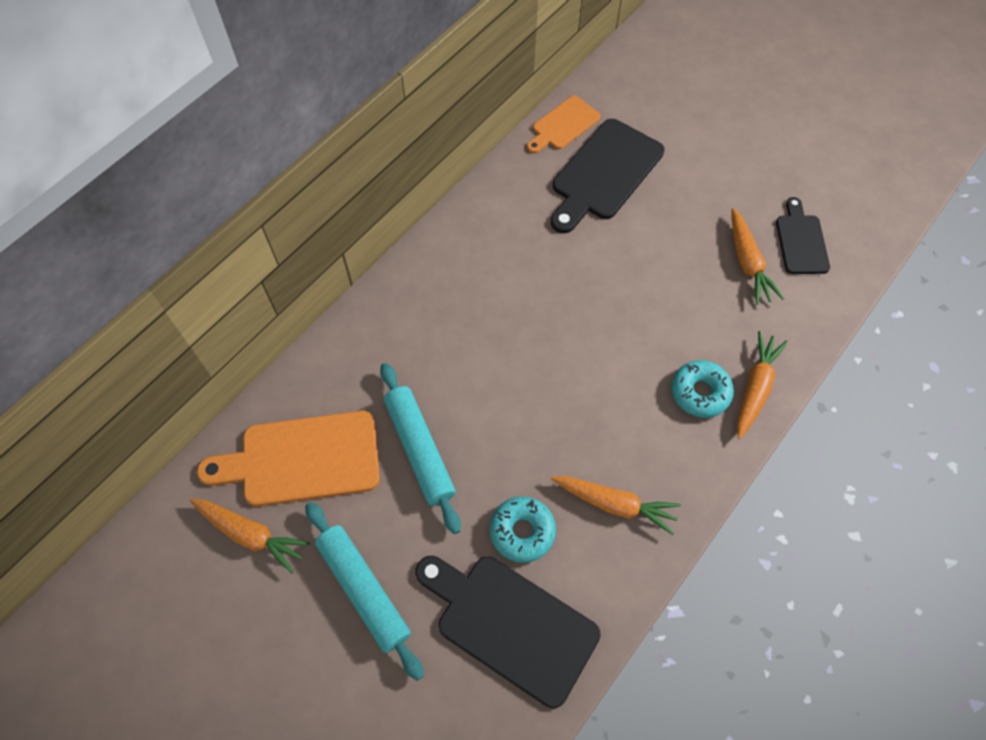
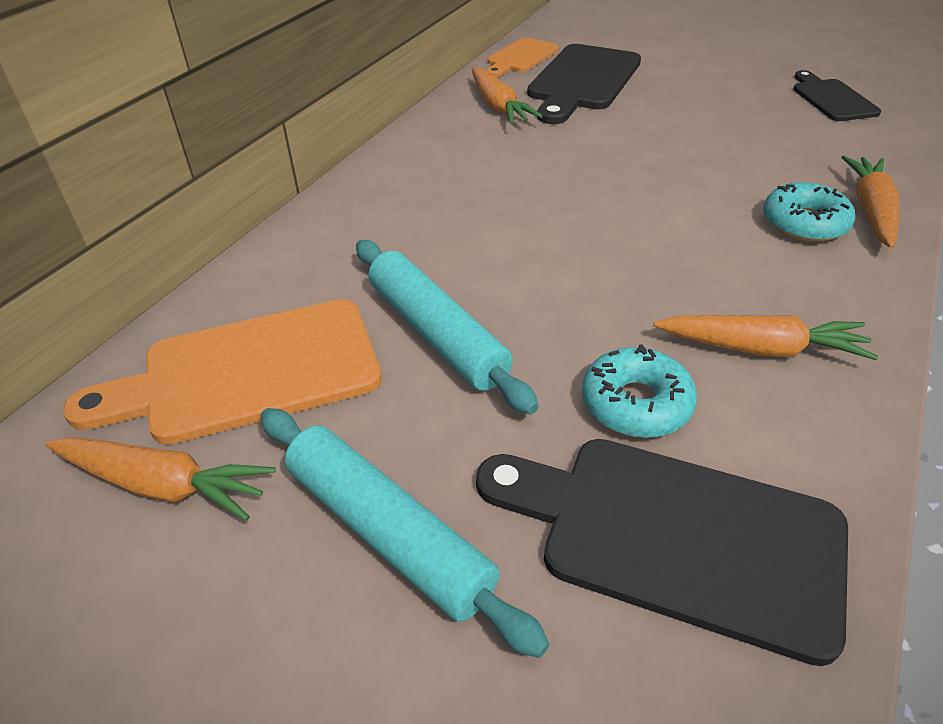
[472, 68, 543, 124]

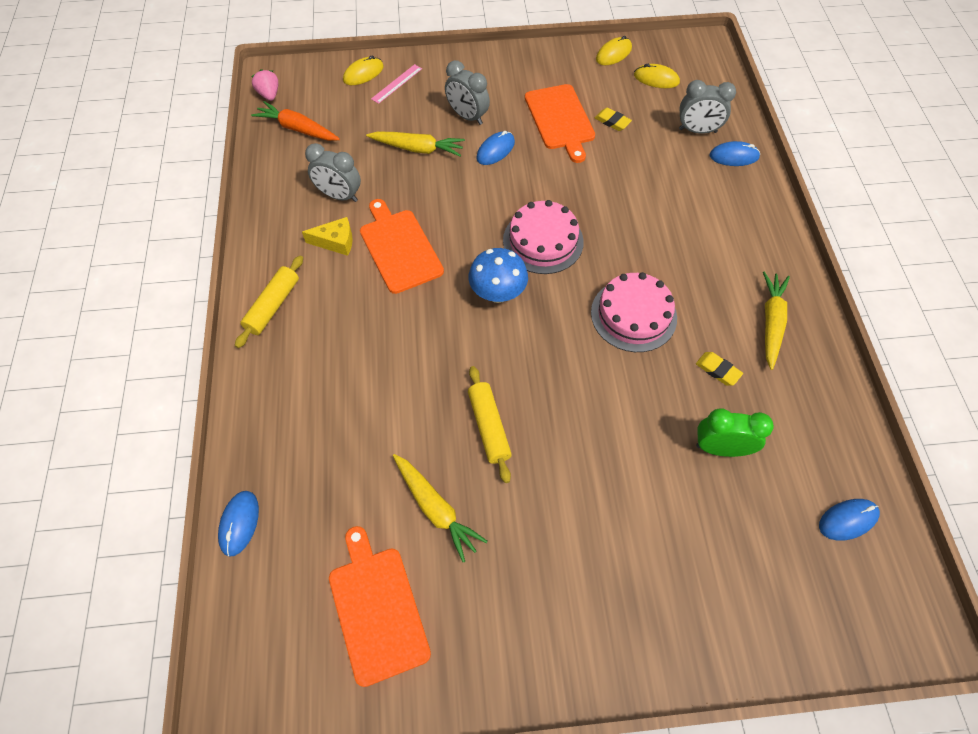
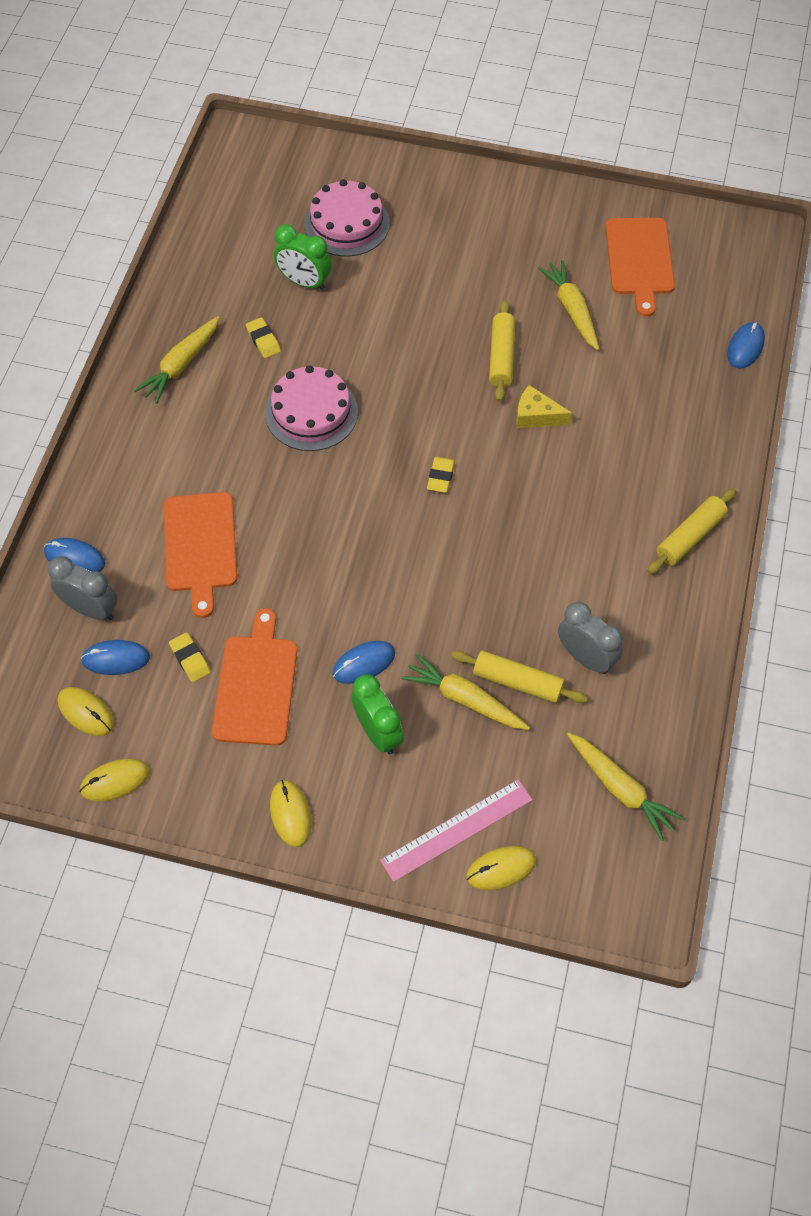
[251, 69, 278, 101] (first image)
[567, 733, 684, 841]
[516, 385, 572, 428]
[164, 492, 237, 618]
[380, 779, 532, 882]
[351, 674, 404, 754]
[427, 457, 455, 493]
[304, 179, 390, 256]
[81, 640, 150, 675]
[270, 780, 312, 847]
[451, 651, 588, 703]

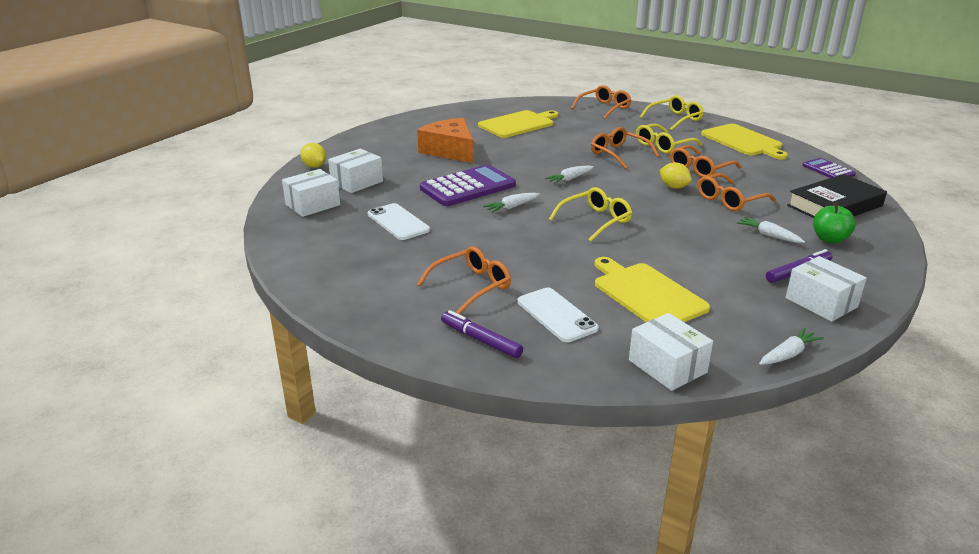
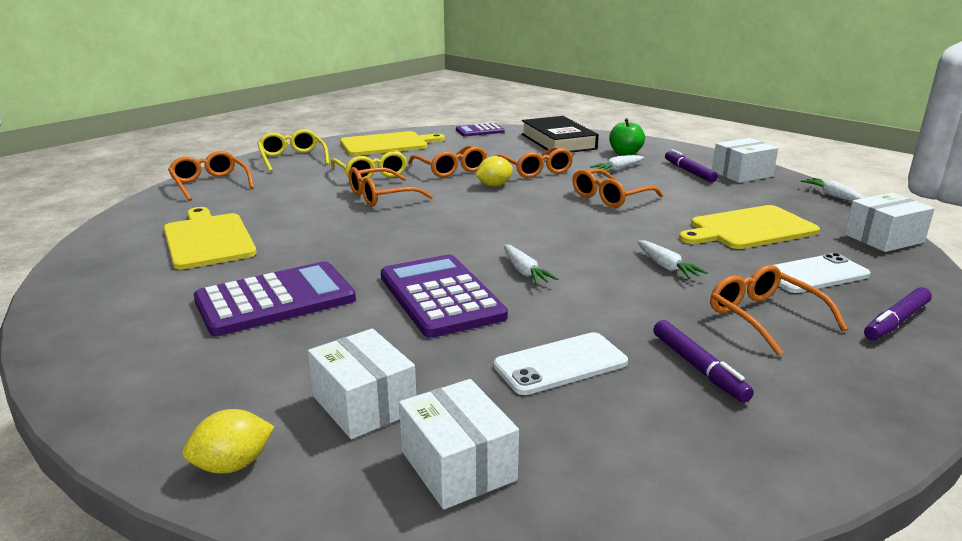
[194, 261, 356, 336]
[637, 240, 708, 279]
[549, 187, 632, 242] (first image)
[573, 169, 663, 208]
[653, 320, 754, 403]

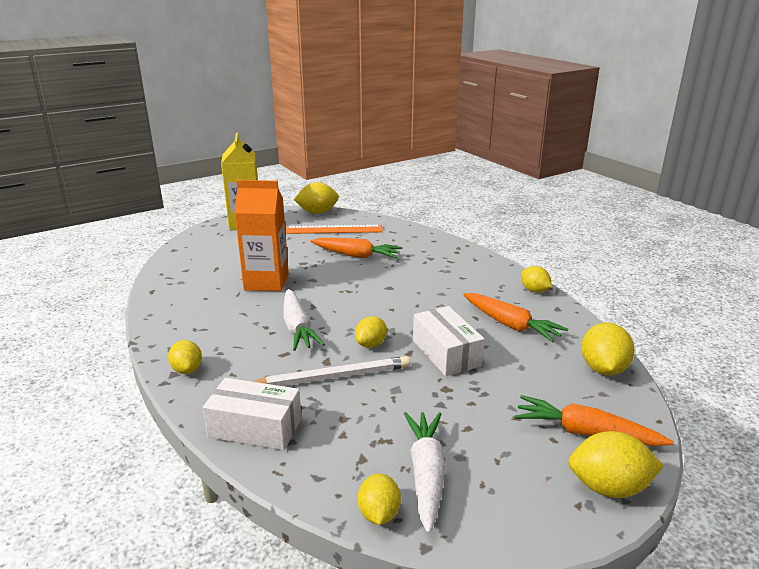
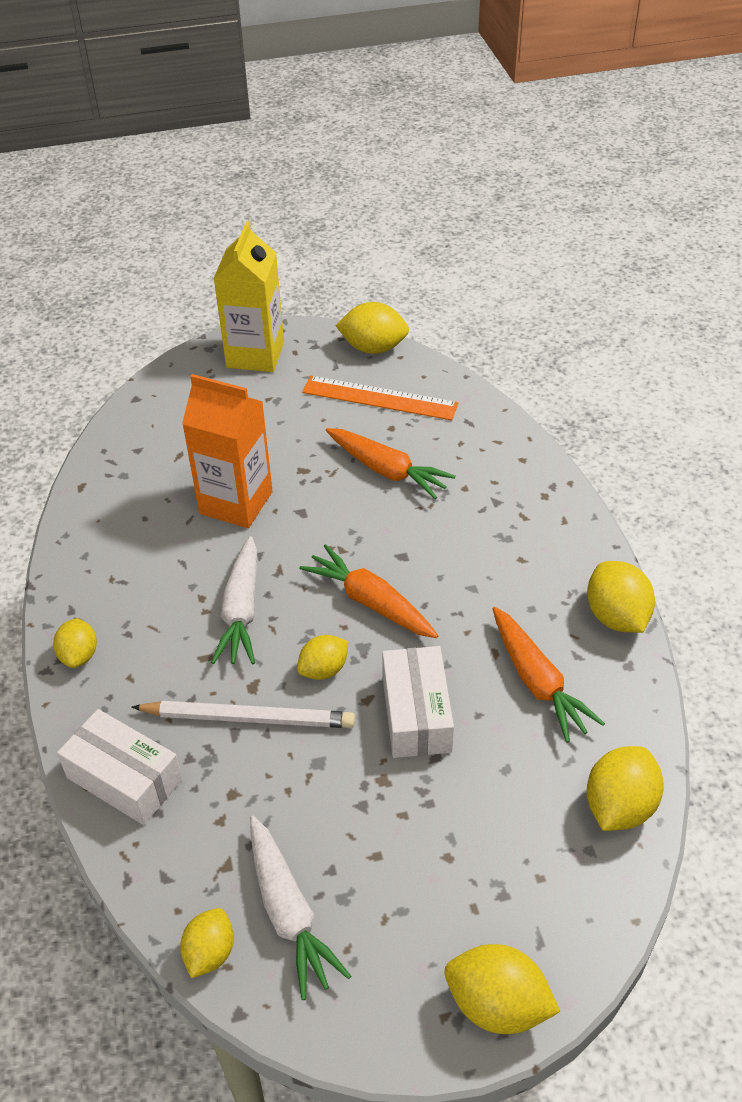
[250, 816, 351, 1000]
[299, 544, 438, 638]
[587, 561, 655, 633]

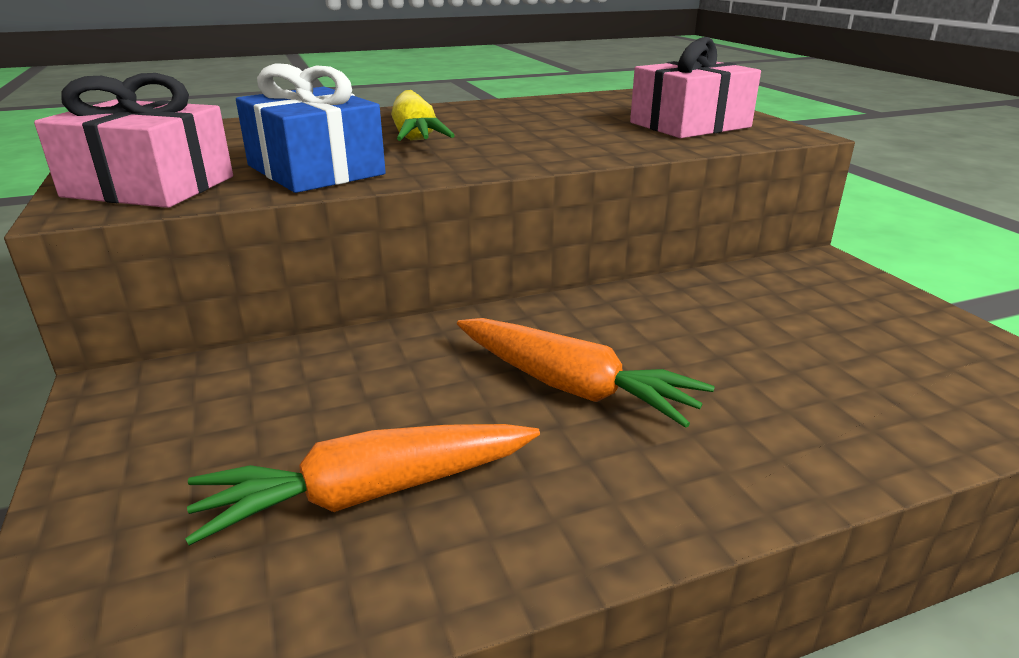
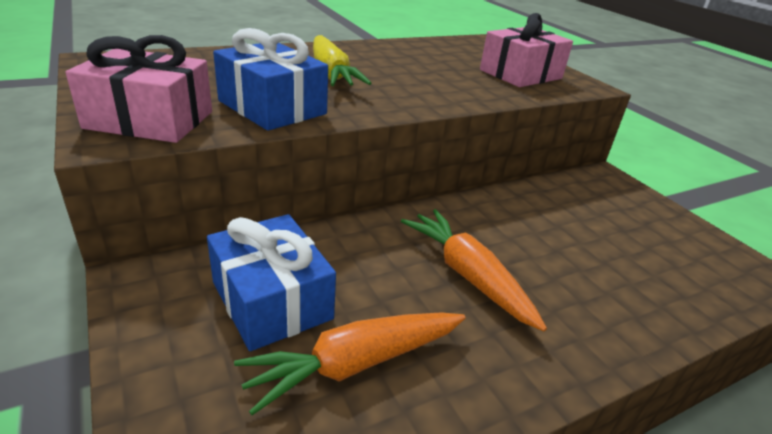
[401, 209, 547, 331]
[207, 214, 336, 351]

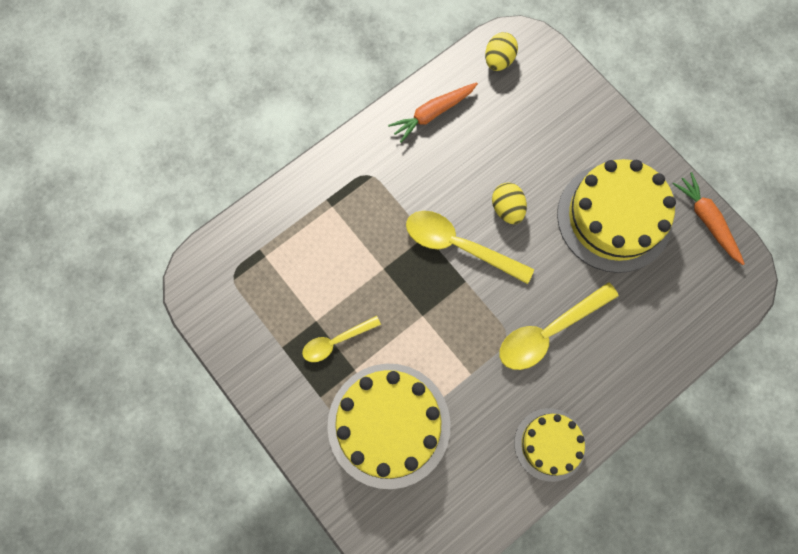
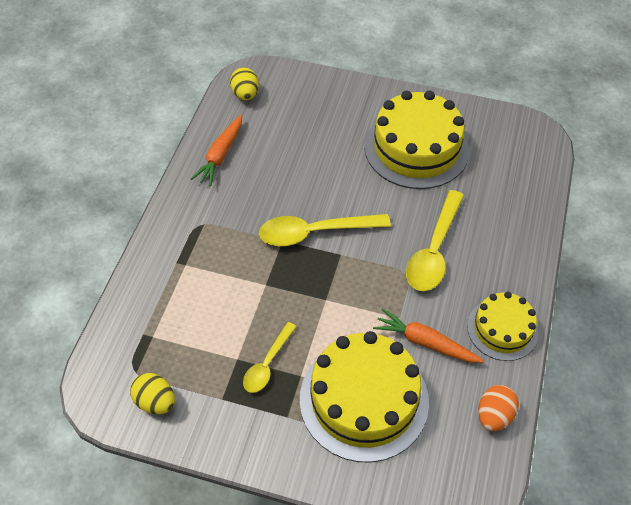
[130, 373, 175, 414]
[373, 308, 484, 363]
[478, 385, 519, 431]

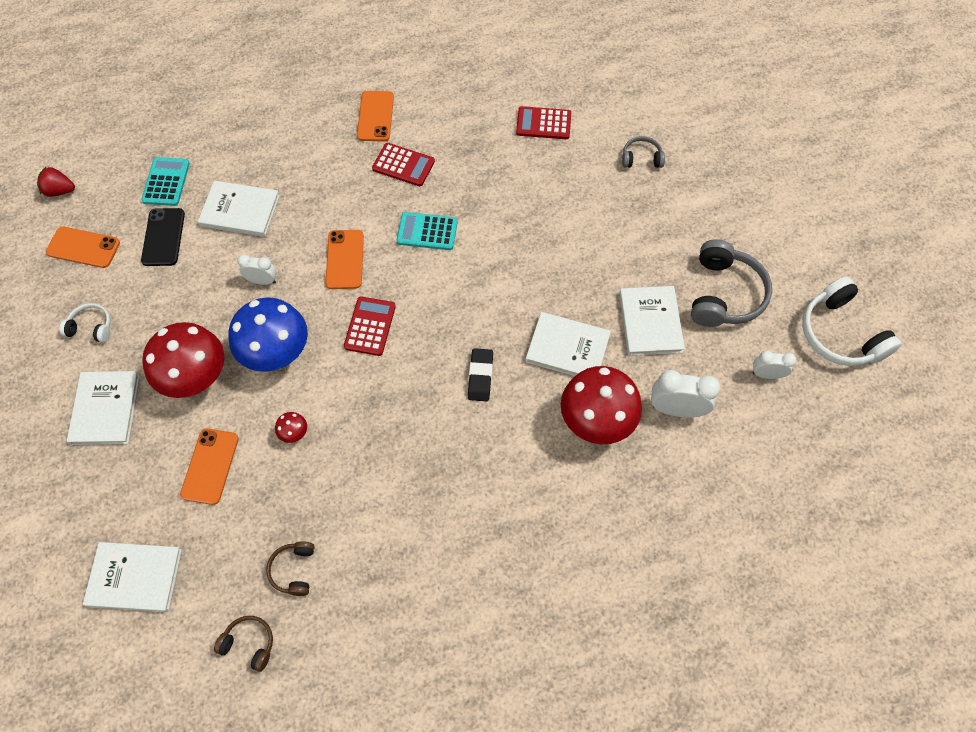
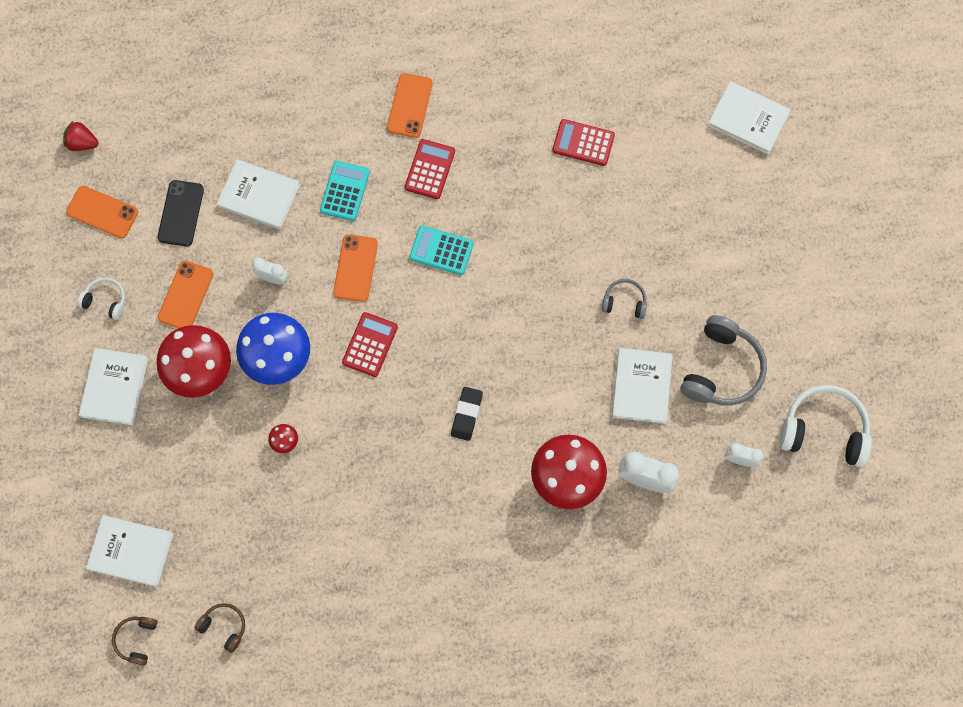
[320, 161, 370, 221]
[158, 261, 213, 328]
[112, 617, 158, 665]
[405, 139, 455, 199]
[708, 81, 791, 155]
[602, 279, 647, 319]
[780, 385, 872, 467]

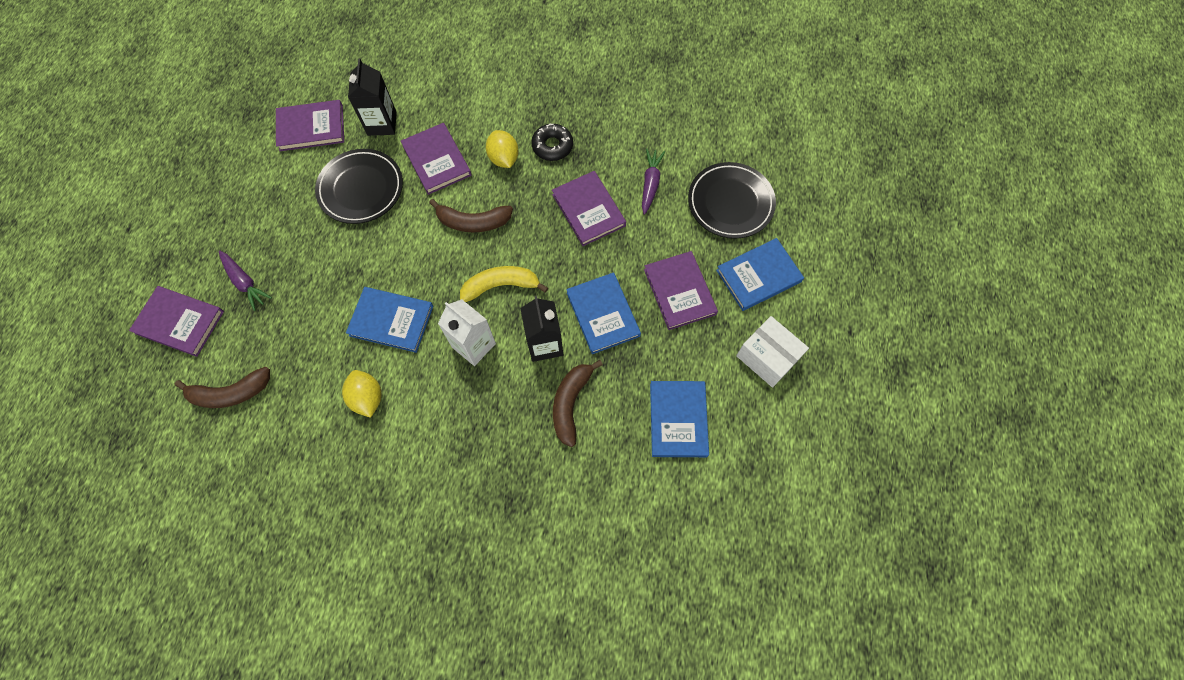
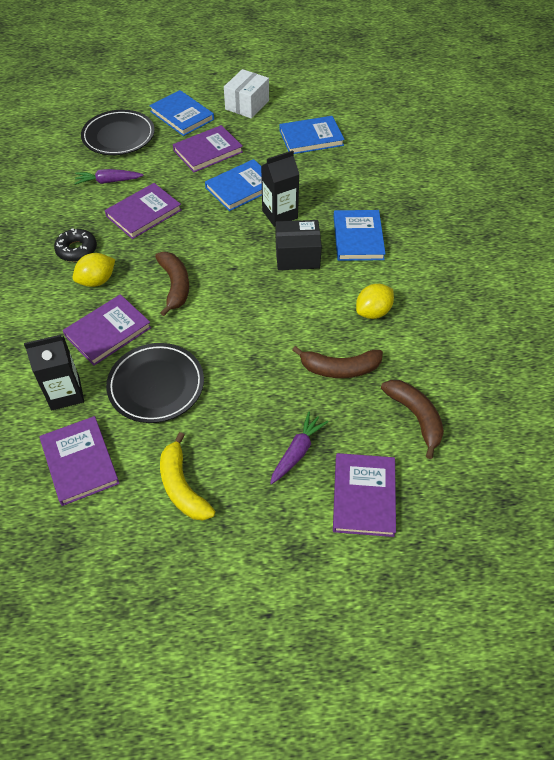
[334, 210, 386, 261]
[276, 220, 322, 270]
[160, 432, 215, 520]
[292, 346, 383, 378]

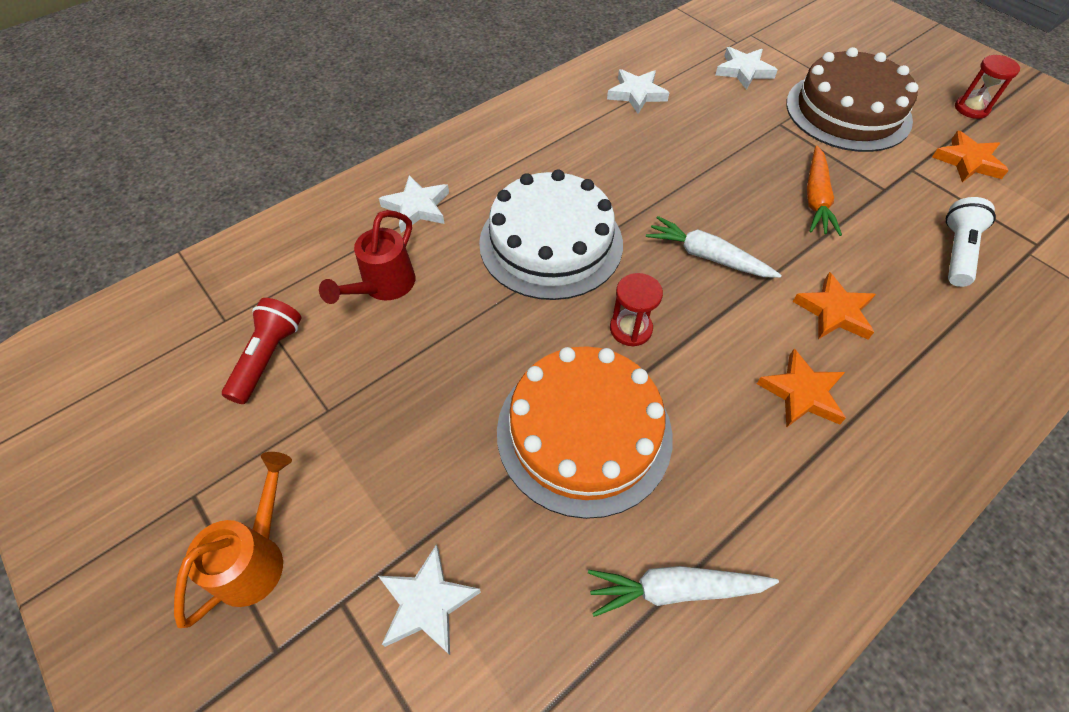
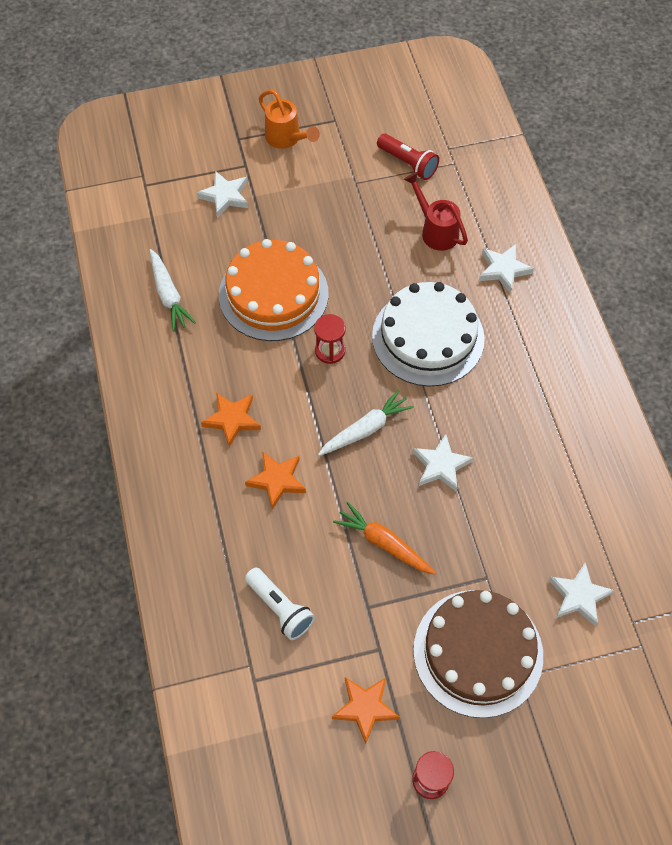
[150, 249, 196, 331]
[413, 434, 473, 492]

